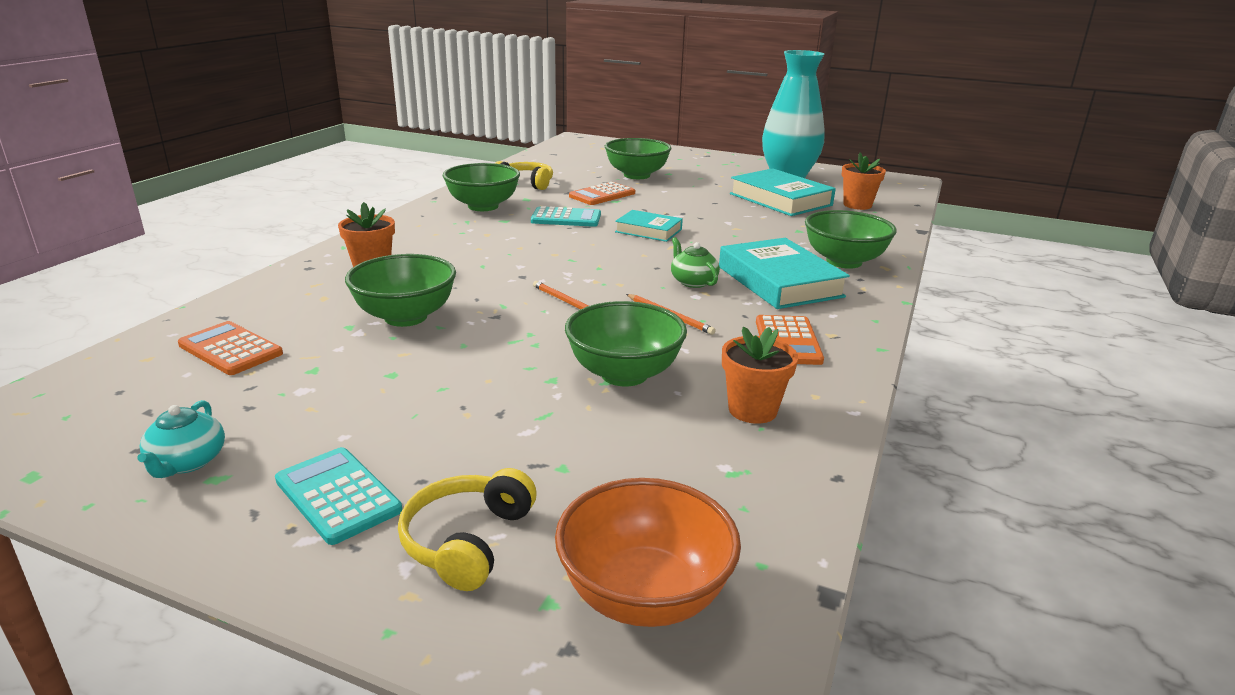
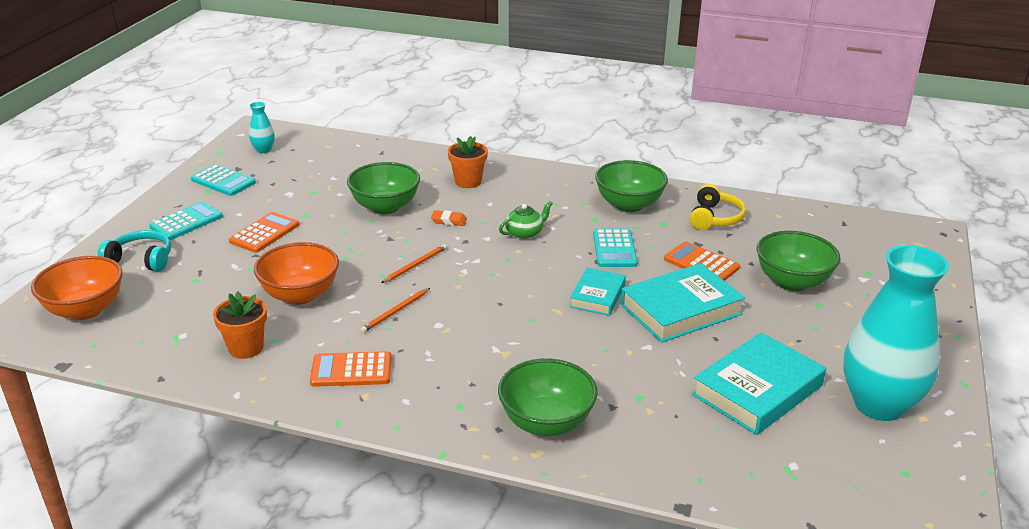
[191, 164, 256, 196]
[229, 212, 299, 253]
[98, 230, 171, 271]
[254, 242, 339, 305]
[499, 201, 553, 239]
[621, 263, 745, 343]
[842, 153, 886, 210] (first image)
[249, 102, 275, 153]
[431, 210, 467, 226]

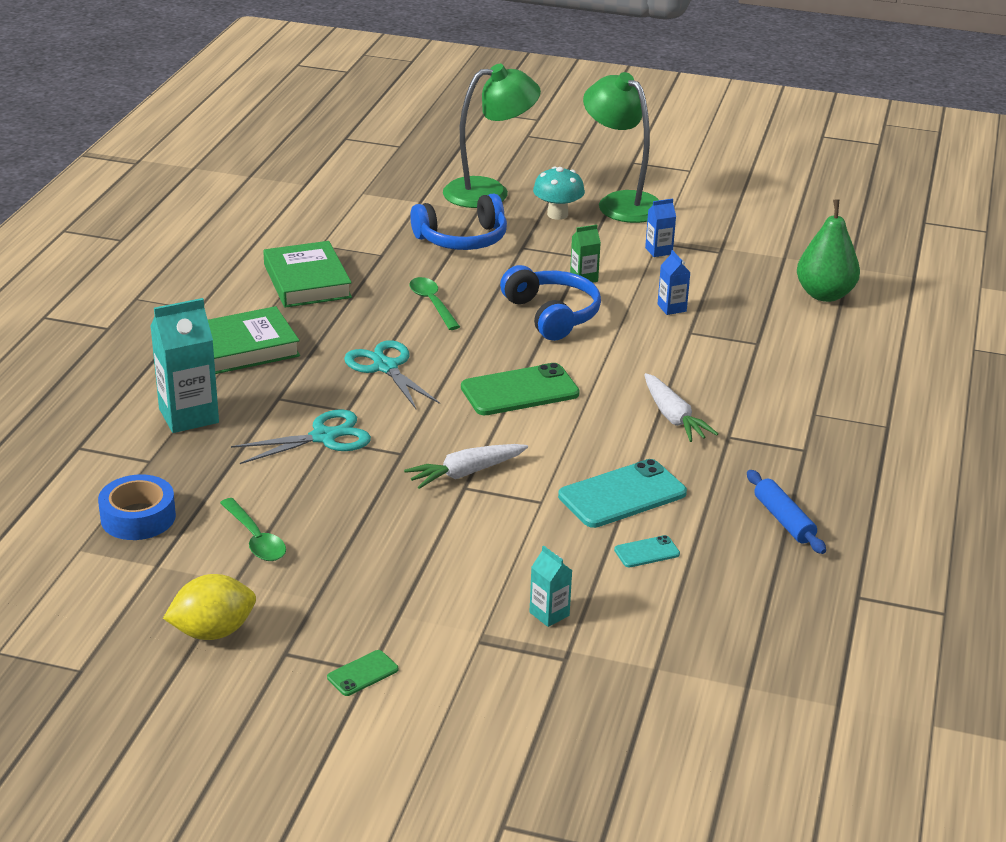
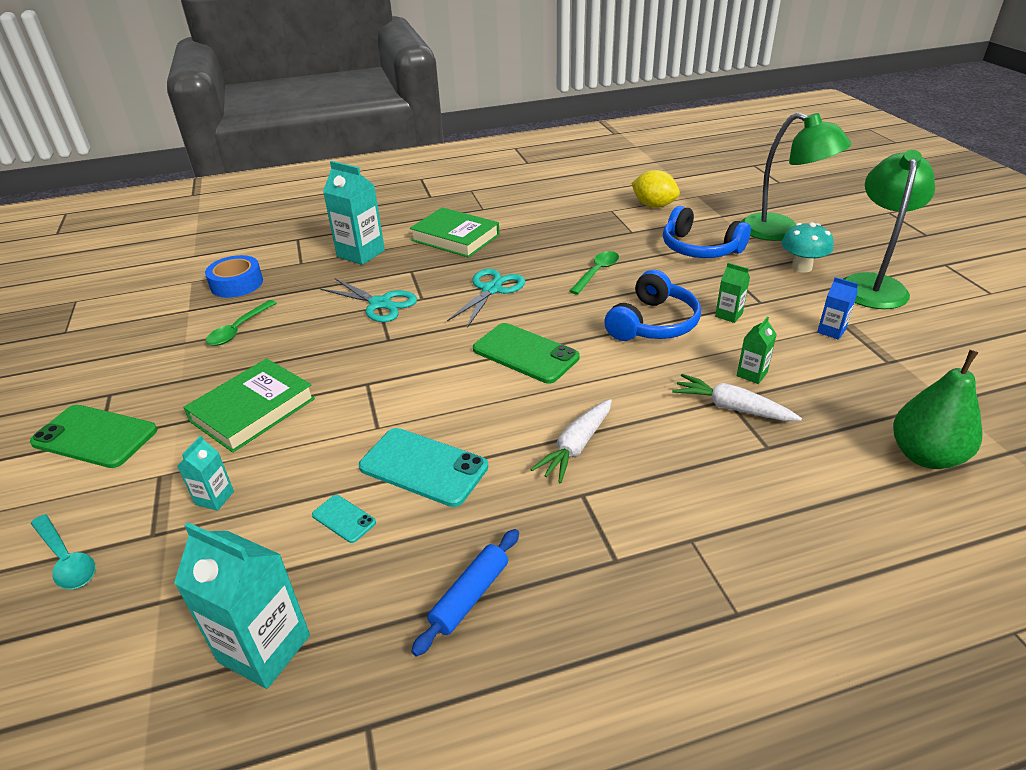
[631, 170, 680, 208]
[183, 358, 315, 453]
[30, 405, 157, 468]
[672, 374, 802, 421]
[737, 317, 777, 384]
[30, 514, 95, 589]
[174, 522, 310, 689]

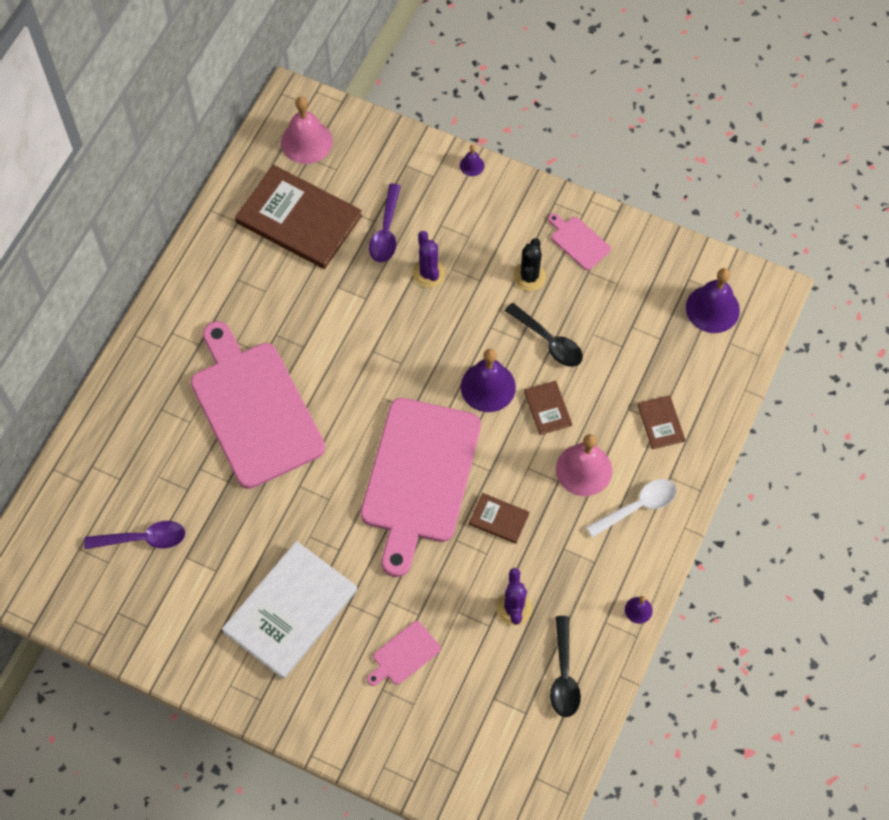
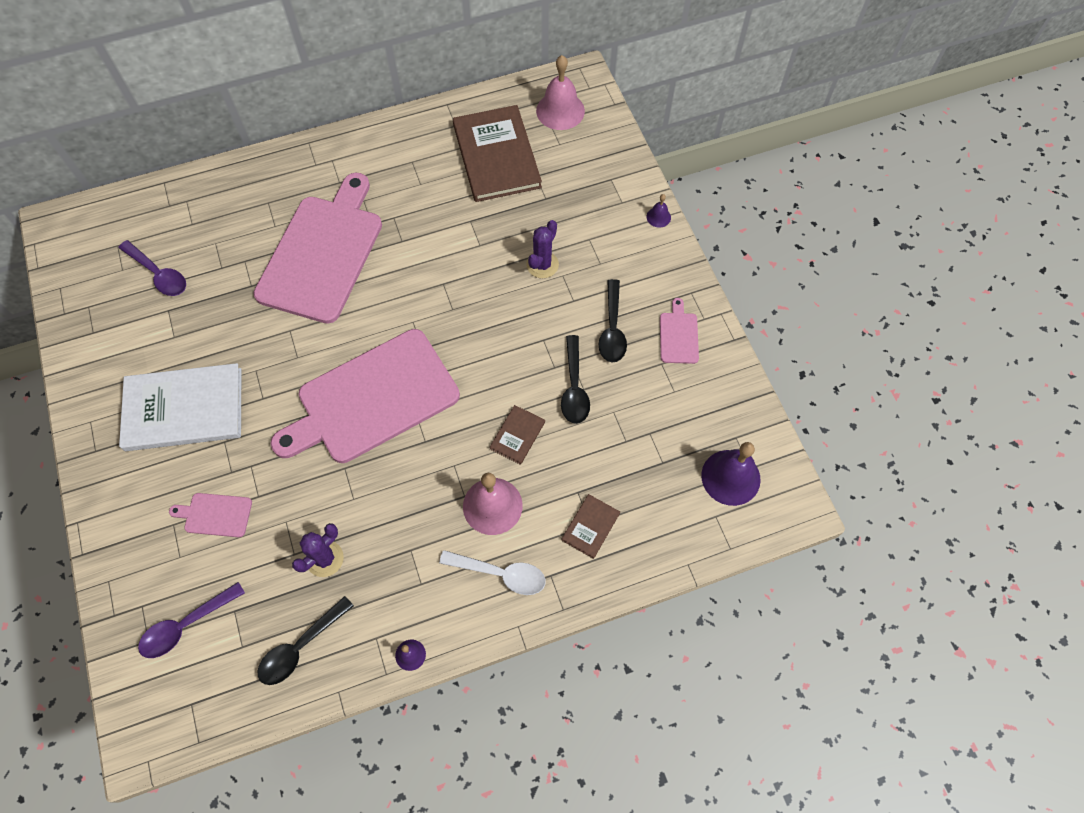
[138, 582, 245, 658]
[461, 349, 516, 412] (first image)
[469, 493, 530, 544] (first image)
[599, 279, 627, 363]

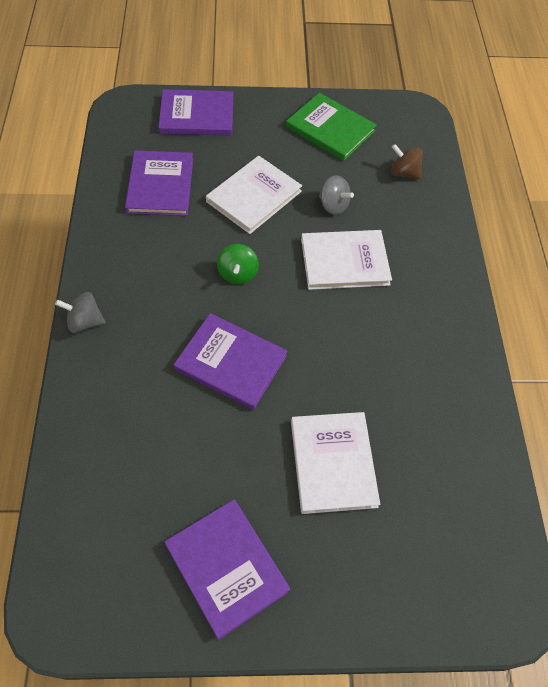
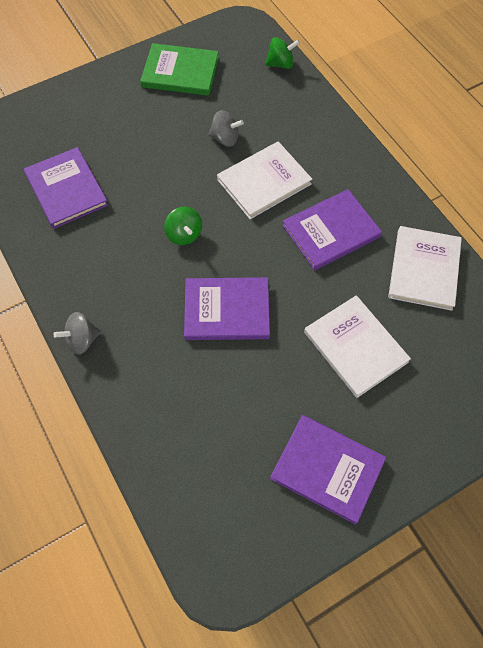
[282, 189, 382, 271]
[388, 226, 462, 311]
[391, 144, 423, 179] (first image)
[265, 37, 300, 69]

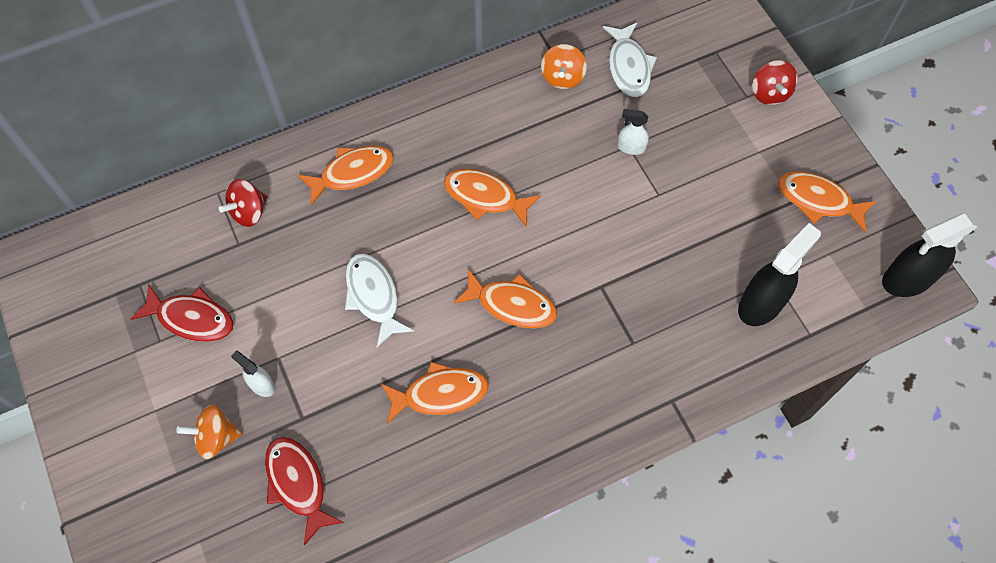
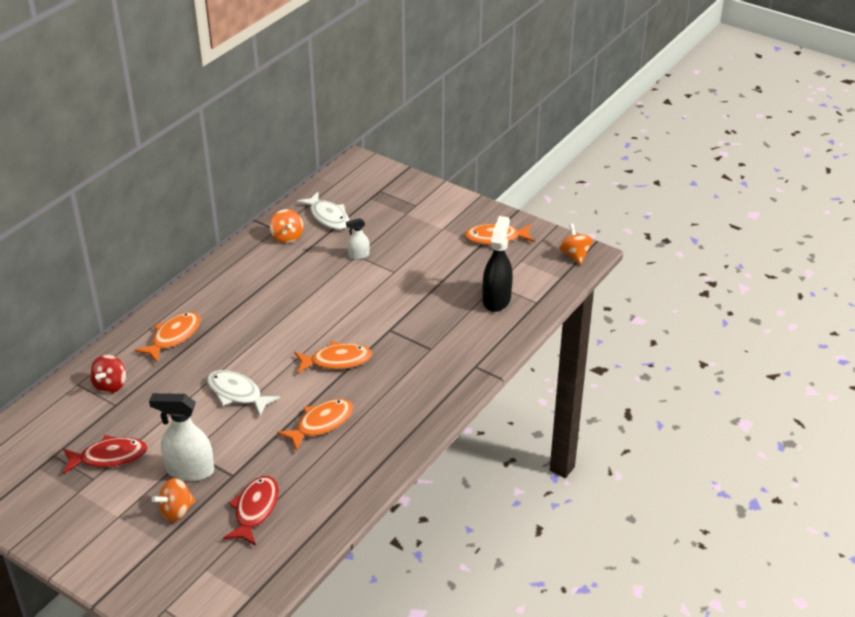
[149, 393, 214, 481]
[223, 476, 279, 546]
[444, 169, 541, 228] (first image)
[752, 60, 798, 105] (first image)
[559, 224, 593, 265]

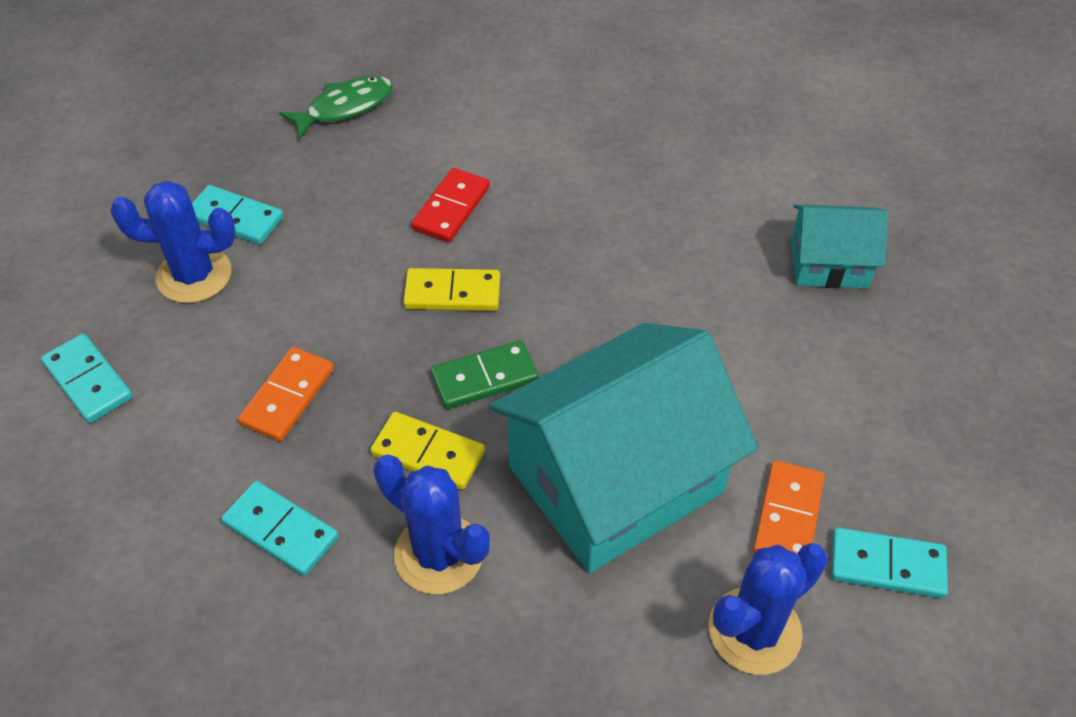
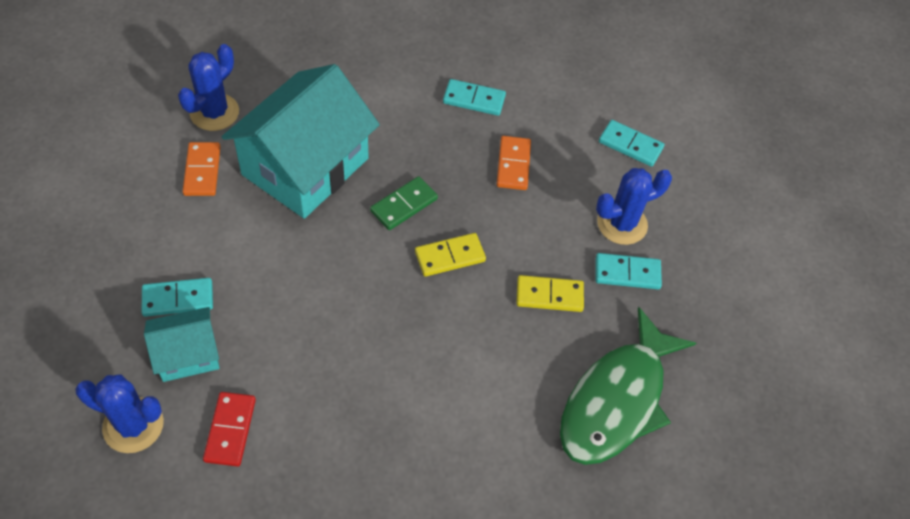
[560, 307, 696, 465]
[516, 275, 584, 312]
[75, 374, 164, 453]
[203, 392, 256, 467]
[142, 278, 213, 317]

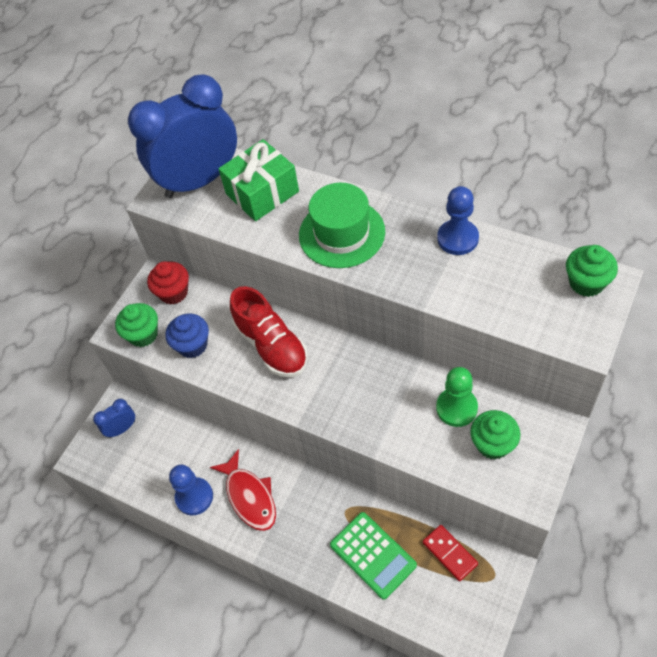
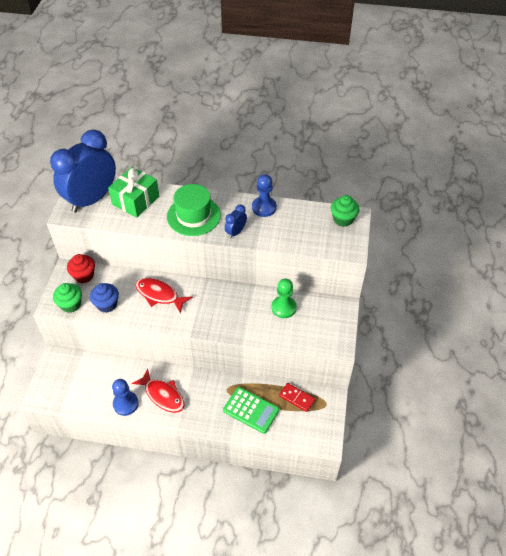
[225, 205, 247, 239]
[135, 278, 192, 313]
[470, 410, 521, 460] (first image)

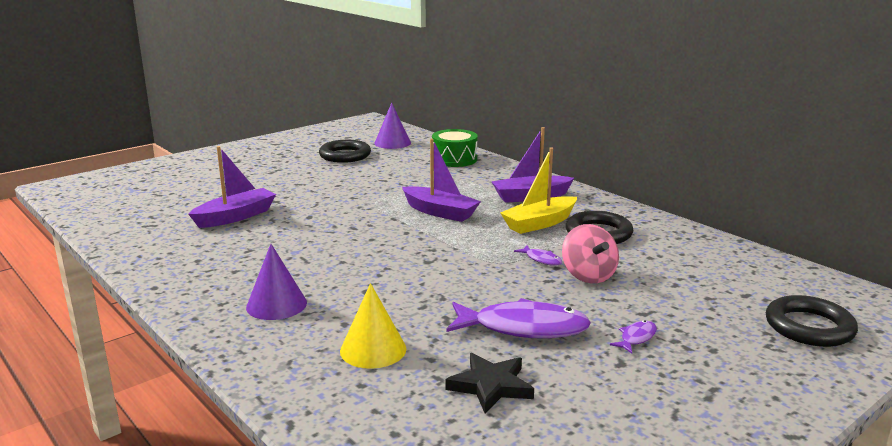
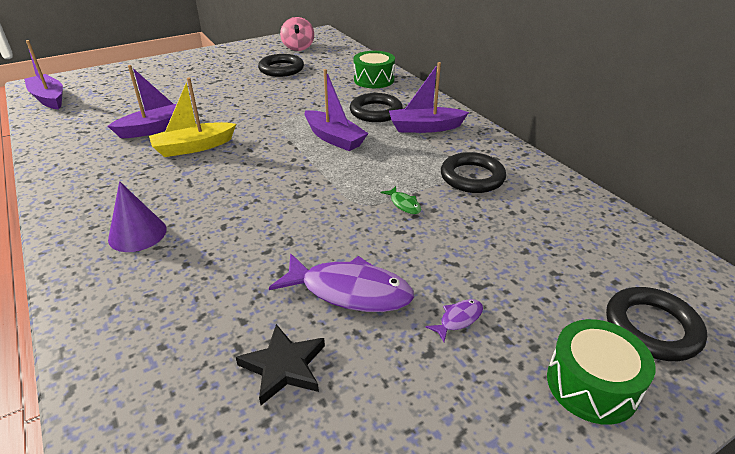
[340, 283, 406, 369] (first image)
[374, 103, 411, 149] (first image)
[149, 78, 236, 157]
[381, 186, 421, 214]
[280, 17, 314, 51]
[24, 40, 63, 110]
[350, 93, 403, 122]
[547, 319, 655, 425]

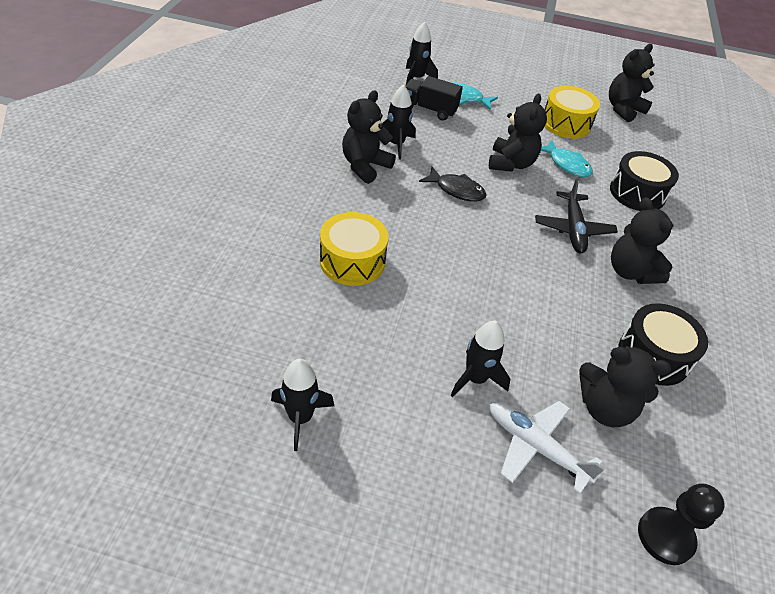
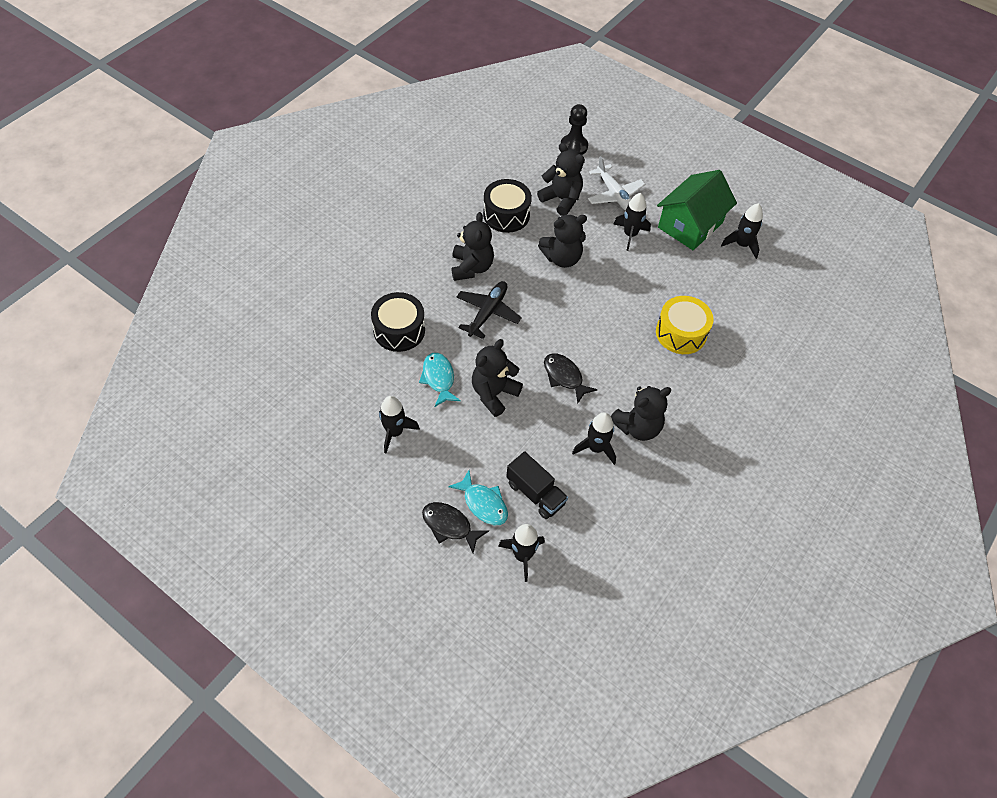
[379, 396, 420, 453]
[538, 215, 587, 268]
[422, 502, 489, 553]
[657, 170, 737, 250]

